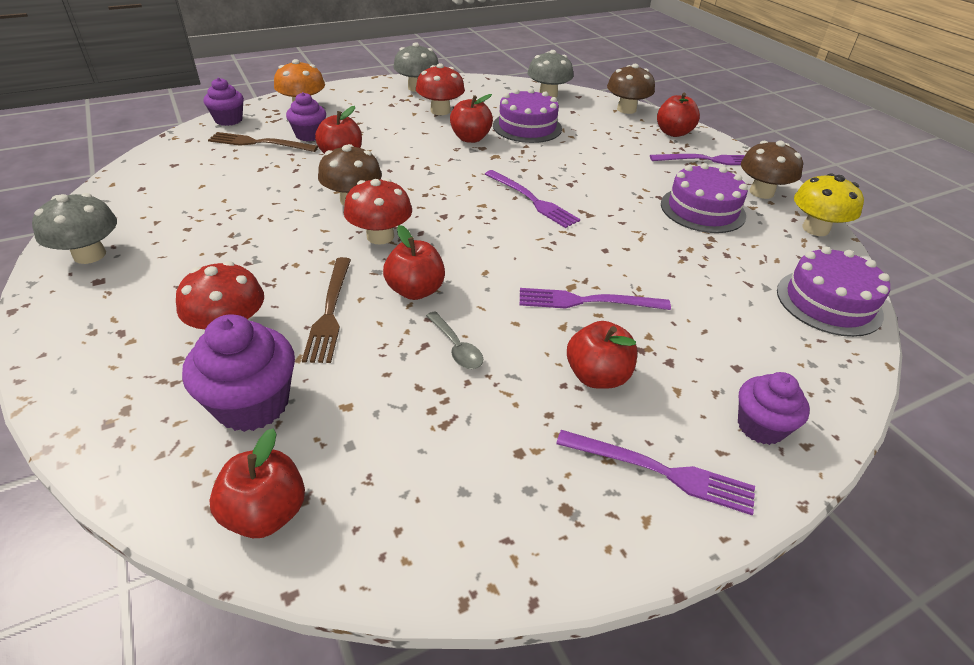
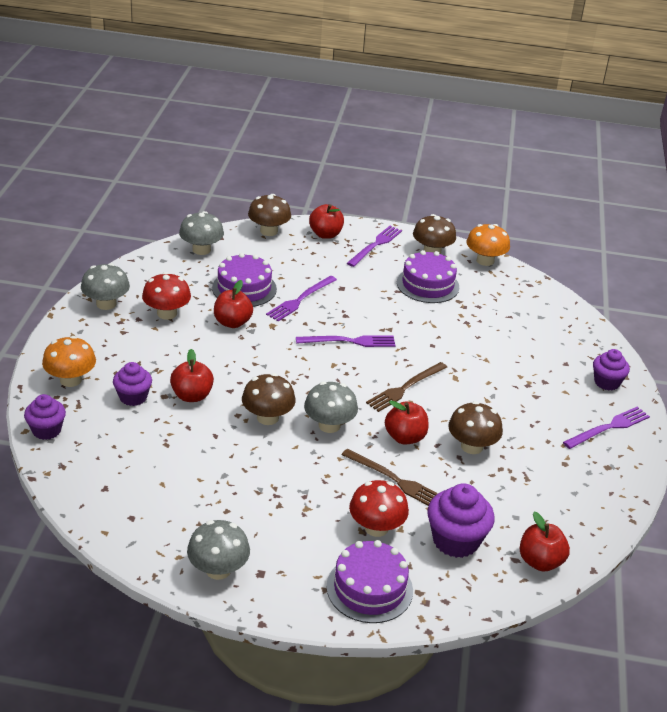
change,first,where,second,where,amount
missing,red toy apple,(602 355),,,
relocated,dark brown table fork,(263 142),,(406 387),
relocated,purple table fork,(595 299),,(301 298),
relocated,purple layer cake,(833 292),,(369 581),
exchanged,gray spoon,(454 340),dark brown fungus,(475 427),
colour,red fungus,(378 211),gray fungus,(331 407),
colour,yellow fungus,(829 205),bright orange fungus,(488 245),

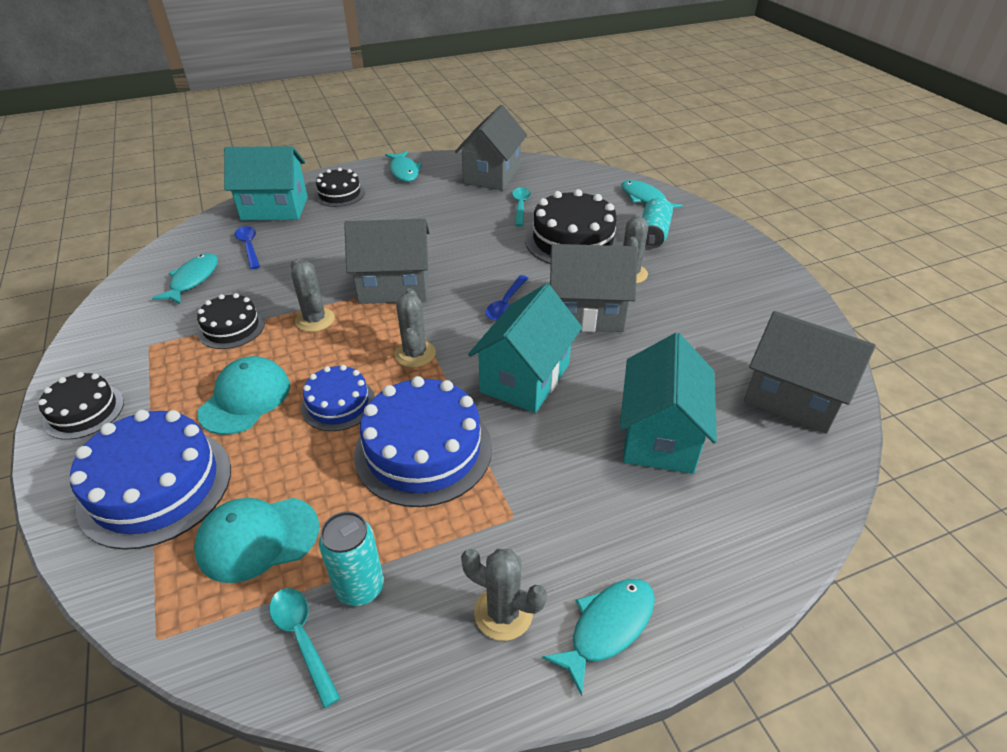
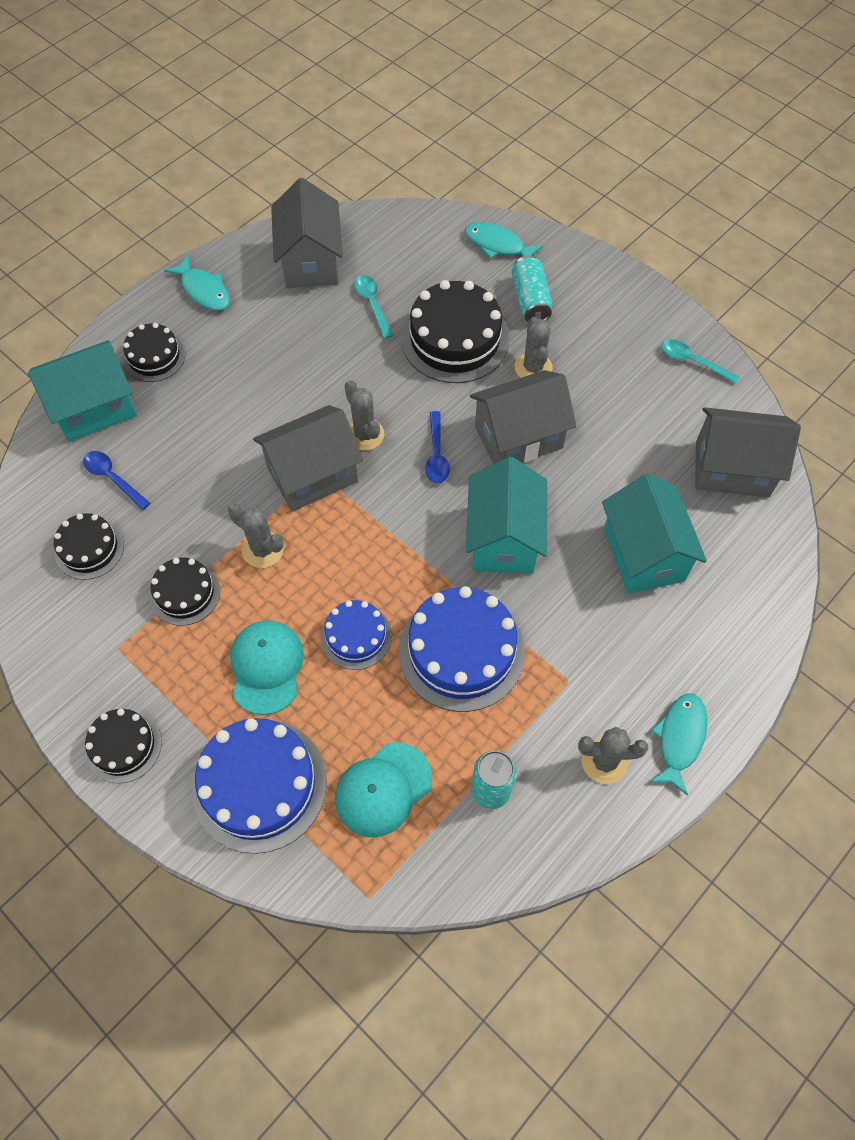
change,first,where,second,where,amount
relocated,turquoise spoon,(305 648),,(700 361),
relocated,gray cactus,(415 328),,(364 415),
exchanged,turquoise toy fish,(185 278),jet-black layer cake,(89 546),

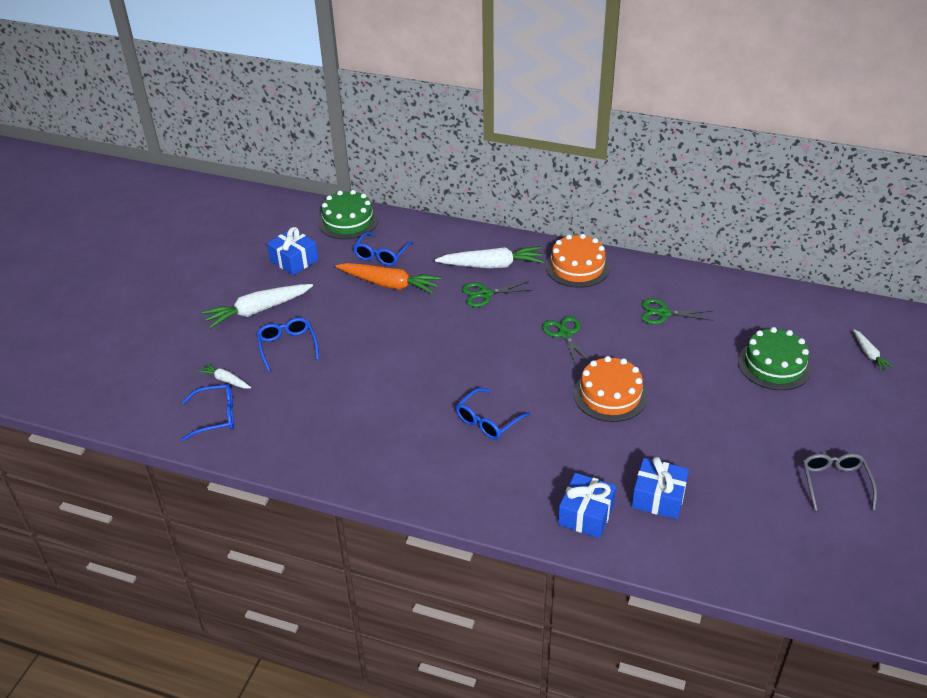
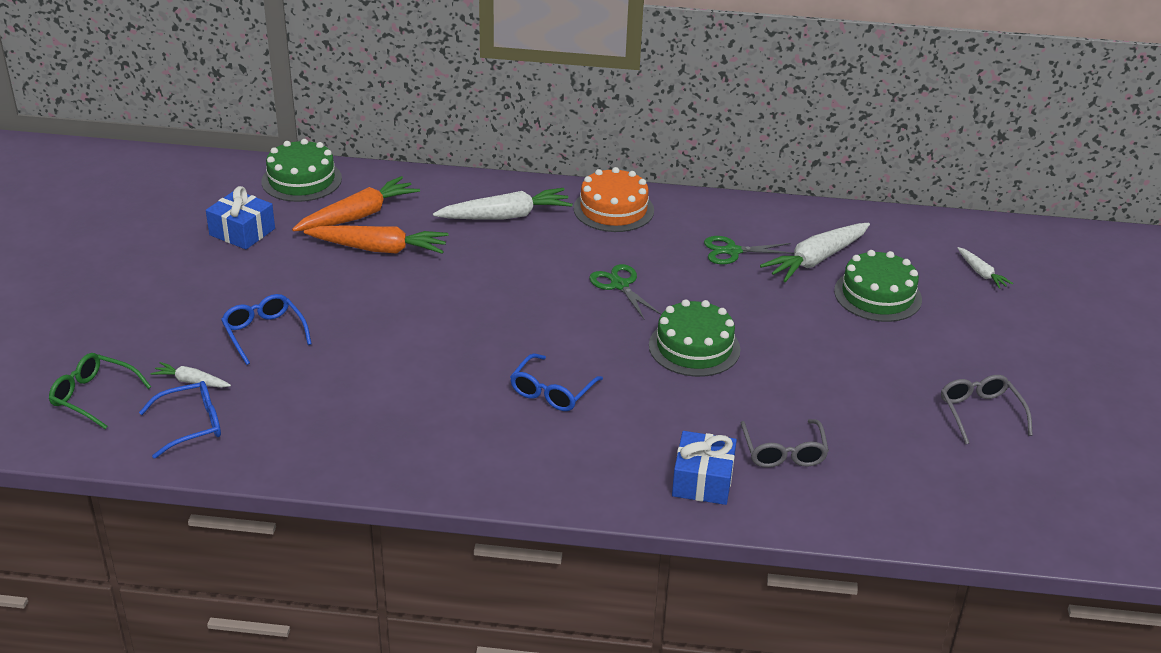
change,first,where,second,where,amount
missing,emerald shears,(497 294),,,
appeared,,,emerald glasses,(100 391),
relocated,snow-white toy carrot,(257 306),,(815 252),
exchanged,cobalt glasses,(383 249),bright orange toy carrot,(356 203),
exchanged,cobalt gift,(660 488),gray glasses,(785 443),
colour,bright orange layer cake,(610 389),emerald layer cake,(694 338),

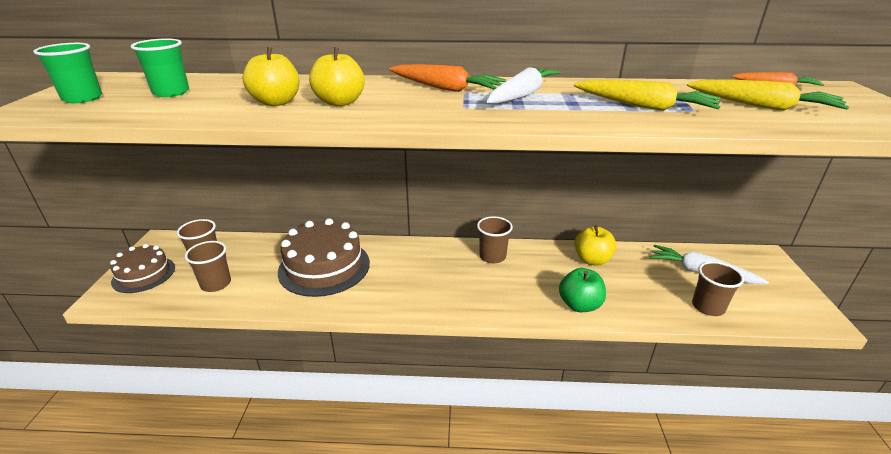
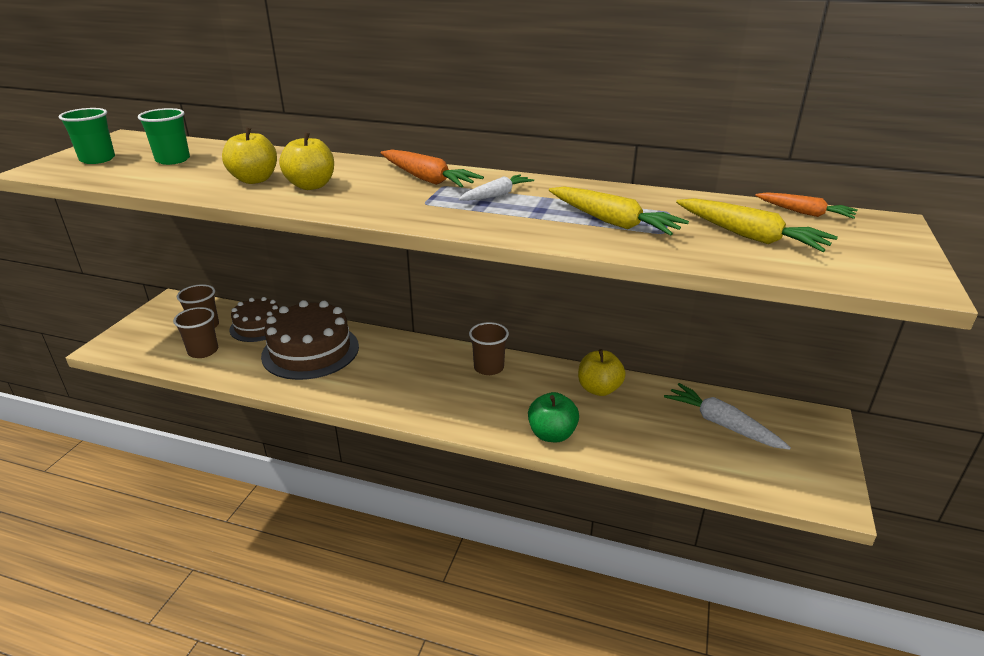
change,first,where,second,where,amount
missing,dark brown beaker,(718 288),,,
relocated,dark brown layer cake,(142 268),,(254 319),
size,snow-white toy carrot,(523 85),,(496 187),x0.64

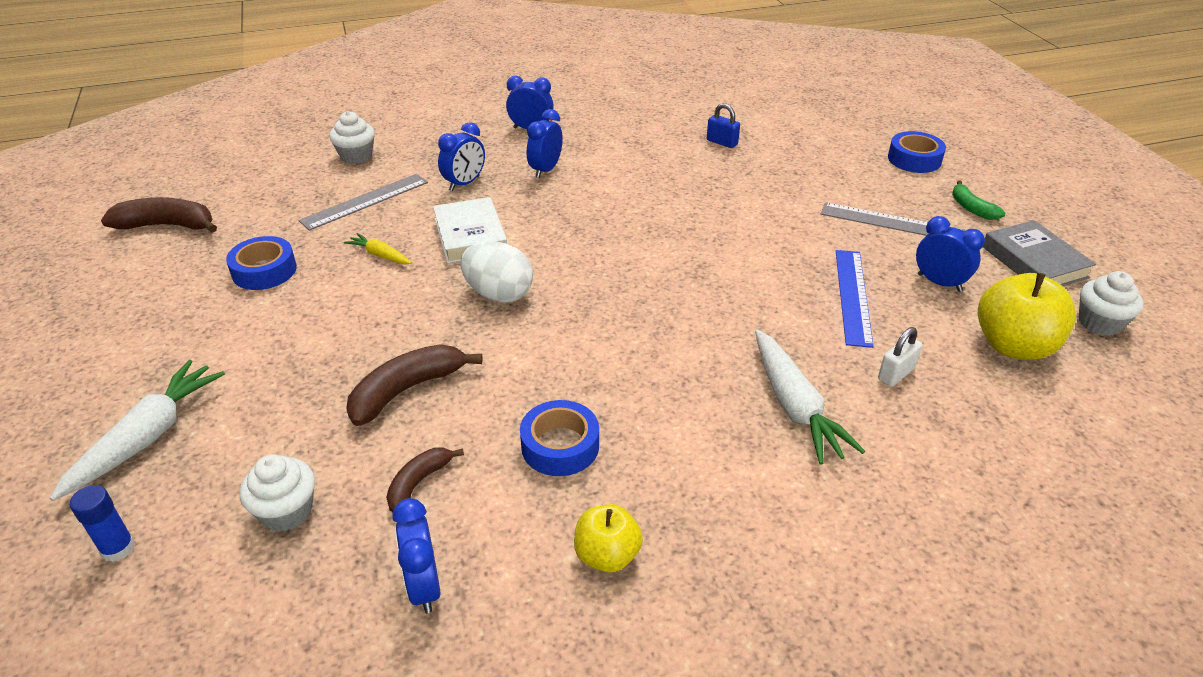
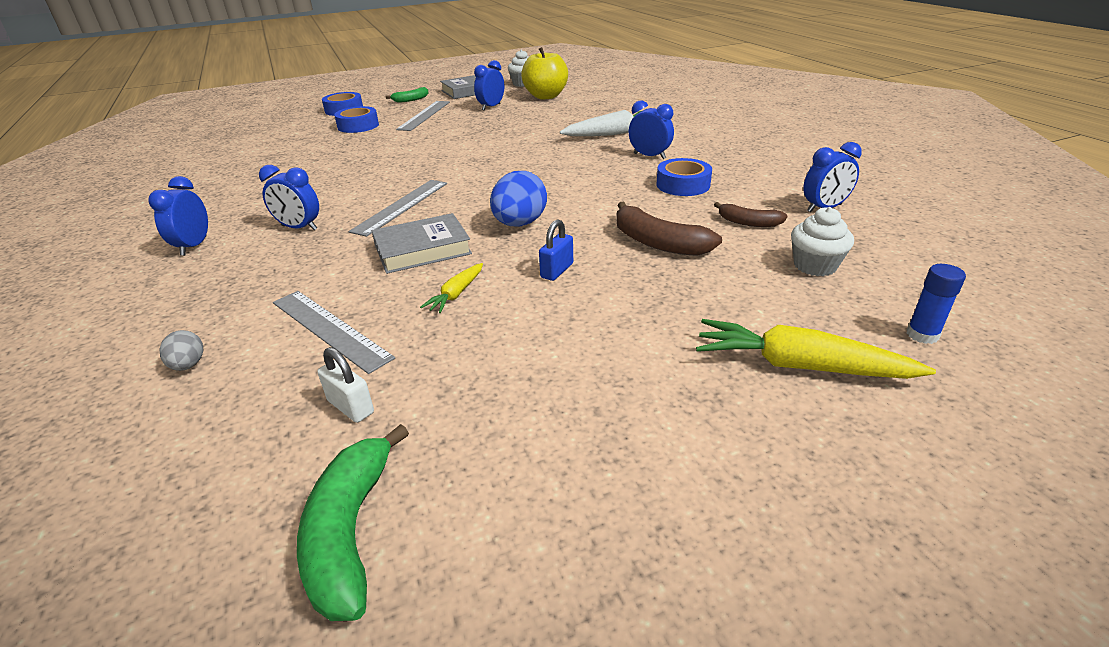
change,first,where,second,where,amount
missing,yellow toy apple,(608 538),,,
missing,cobalt ruler,(855 299),,,
appeared,,,gray ruler,(398 208),
relocated,cobalt tape,(261 263),,(356 119),
relocated,cobalt clock,(461 156),,(651 129),
relocated,cobalt lock,(723 125),,(556 250),
relocated,snow-white lock,(900 357),,(346 385),
exchanged,snow-white cupcake,(352 137),gray toy egg,(181 350),
colour,snow-white toy carrot,(137 430),yellow toy carrot,(816 349),
colour,dark brown banana,(159 215),emerald banana,(353 522),
colour,snow-white hardcover,(470 230),gray hardcover,(422 243),
colour,snow-white toy egg,(496 272),cobalt toy egg,(518 198),

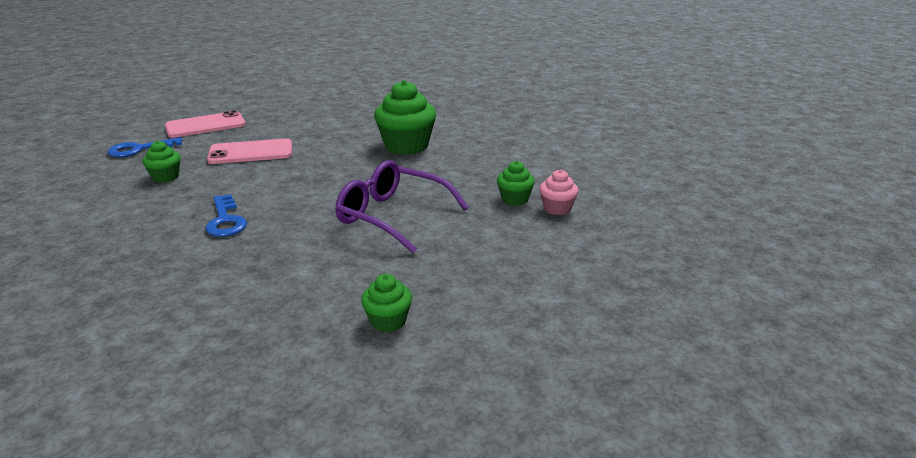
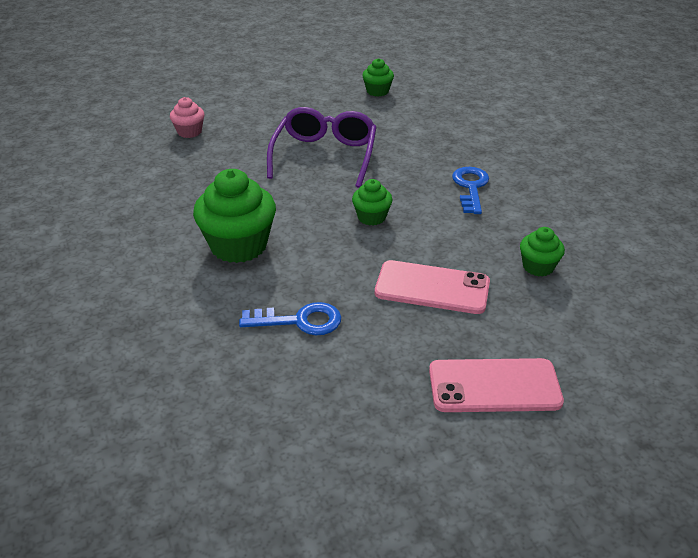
change,first,where,second,where,amount
relocated,cobalt key,(145 147),,(290 318),
relocated,emerald cupcake,(516 183),,(372 202),
spun,purple glasses,(401 206),,(322 147),135 degrees counterclockwise

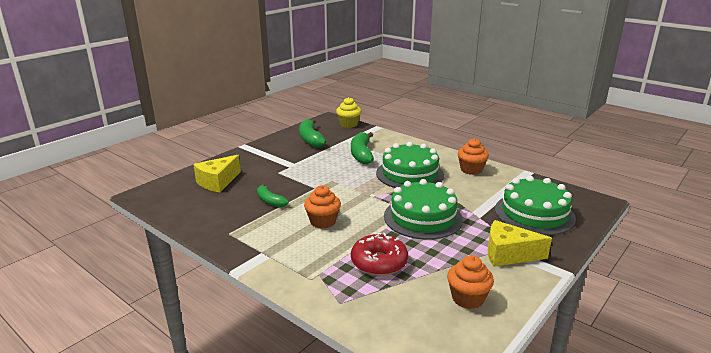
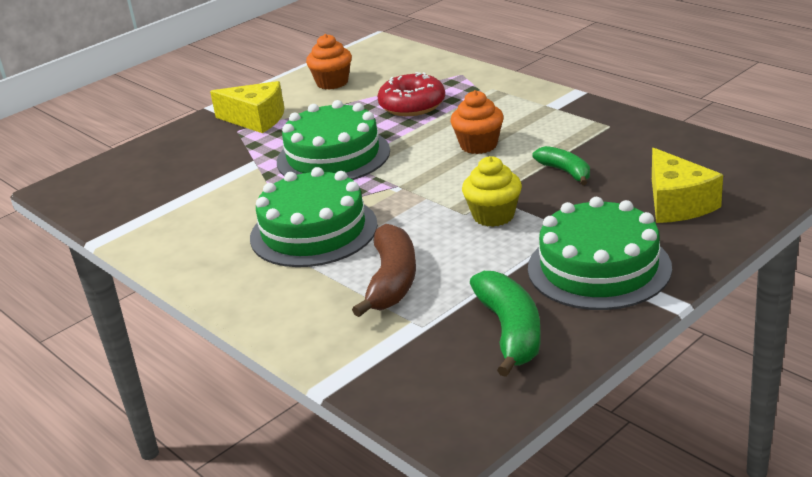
change,first,where,second,where,amount
missing,bright orange cupcake,(473 156),,,
relocated,yellow cupcake,(349 112),,(492 191),
relocated,emerald layer cake,(535 205),,(600 253),
colour,emerald banana,(362 148),dark brown banana,(384 270),
spun,yellow cheese,(217 173),,(687 185),120 degrees clockwise

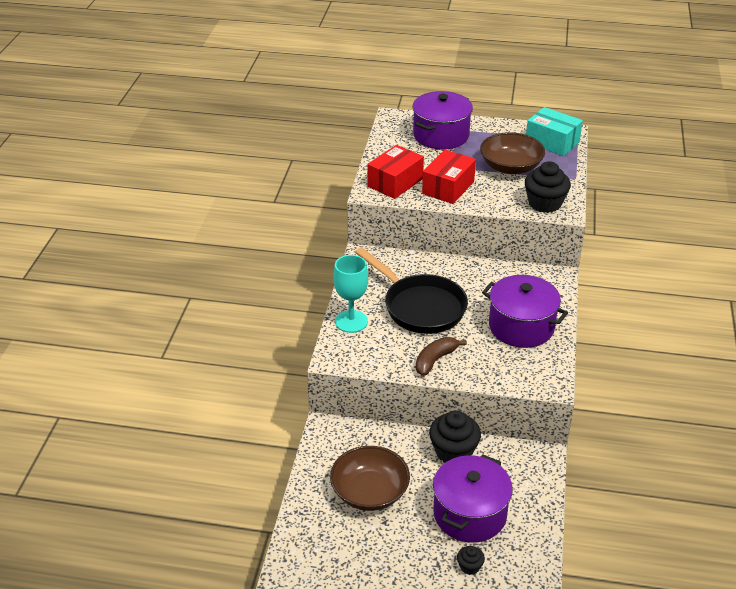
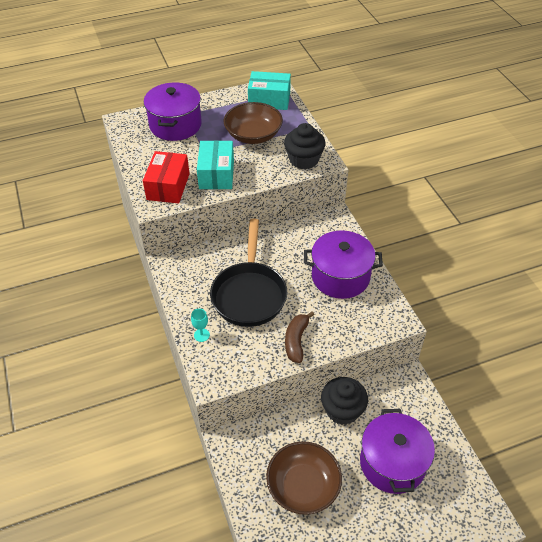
change,first,where,second,where,amount
missing,jet-black cupcake,(471 560),,,
colour,red parcel,(449 177),turquoise parcel,(215 165),
spun,jet-black skillet,(411 290),,(248 273),75 degrees clockwise
size,turquoise chalice,(350 294),,(200 325),x0.50

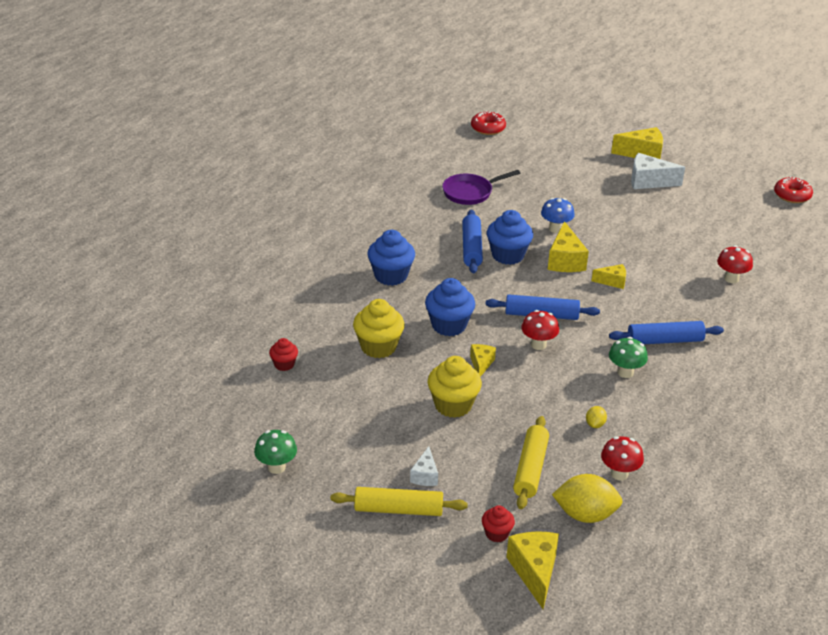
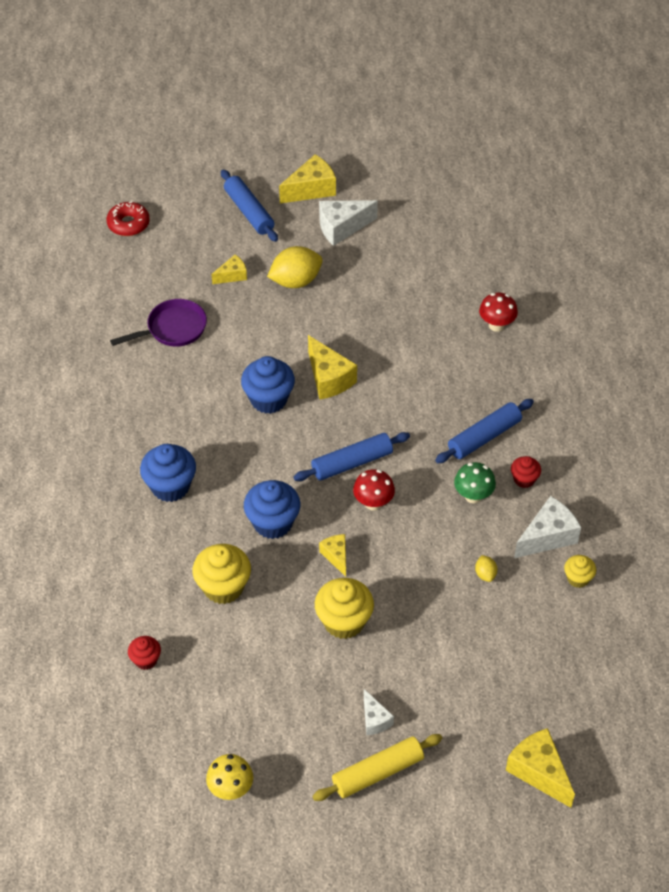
change,first,where,second,where,amount
missing,yellow pastry roller,(531 462),,,
missing,cobalt fungus,(558 215),,,
missing,red fungus,(622 458),,,
missing,red glazed donut,(793 190),,,
appeared,,,snow-white cheese,(547 527),
appeared,,,yellow cupcake,(580 571),
relocated,cobalt pastry roller,(472 241),,(249 205),
relocated,red cupcake,(498 523),,(526 472),
relocated,yellow lemon,(587 498),,(294 267),
relocated,yellow cheese,(608 276),,(229 269),
colour,emerald fungus,(275 452),yellow fungus,(229 777),
spun,purple skillet,(481 187),,(158 323),150 degrees counterclockwise

